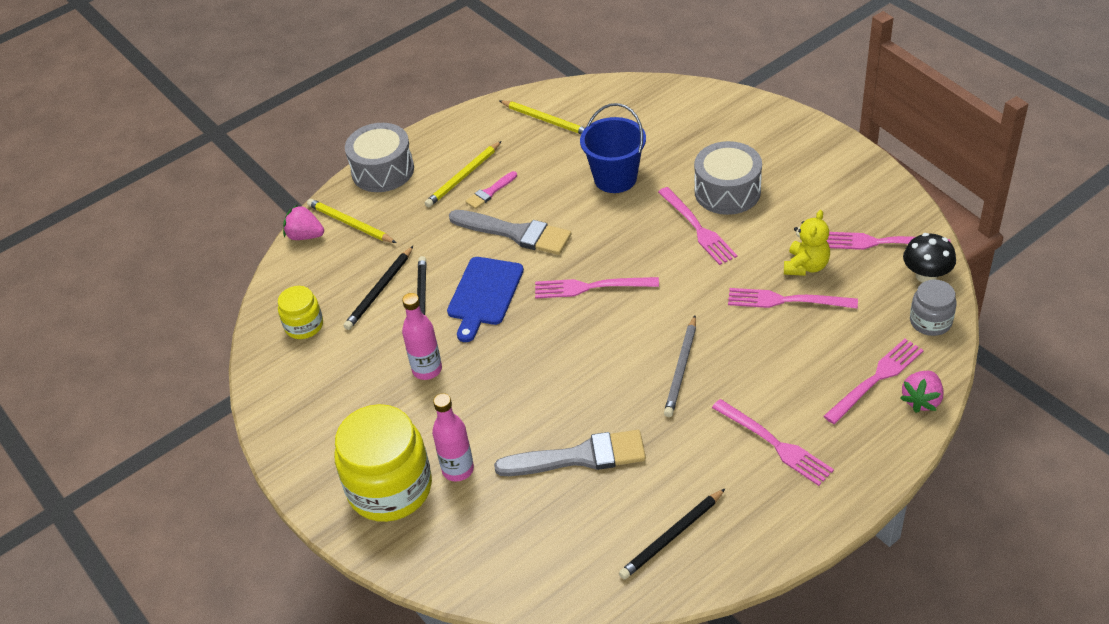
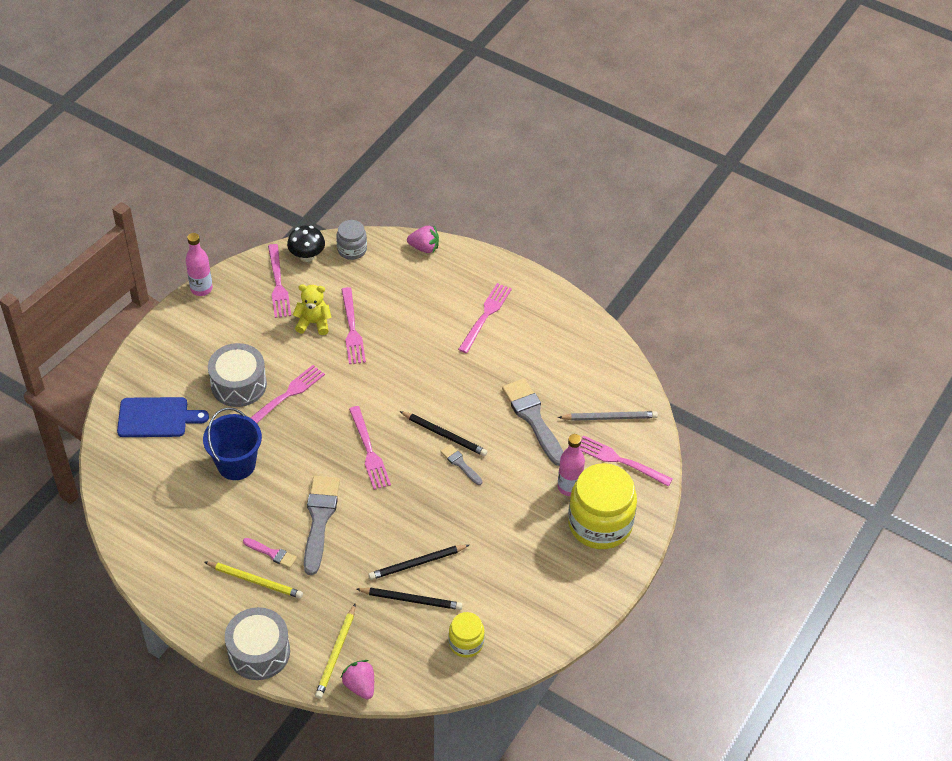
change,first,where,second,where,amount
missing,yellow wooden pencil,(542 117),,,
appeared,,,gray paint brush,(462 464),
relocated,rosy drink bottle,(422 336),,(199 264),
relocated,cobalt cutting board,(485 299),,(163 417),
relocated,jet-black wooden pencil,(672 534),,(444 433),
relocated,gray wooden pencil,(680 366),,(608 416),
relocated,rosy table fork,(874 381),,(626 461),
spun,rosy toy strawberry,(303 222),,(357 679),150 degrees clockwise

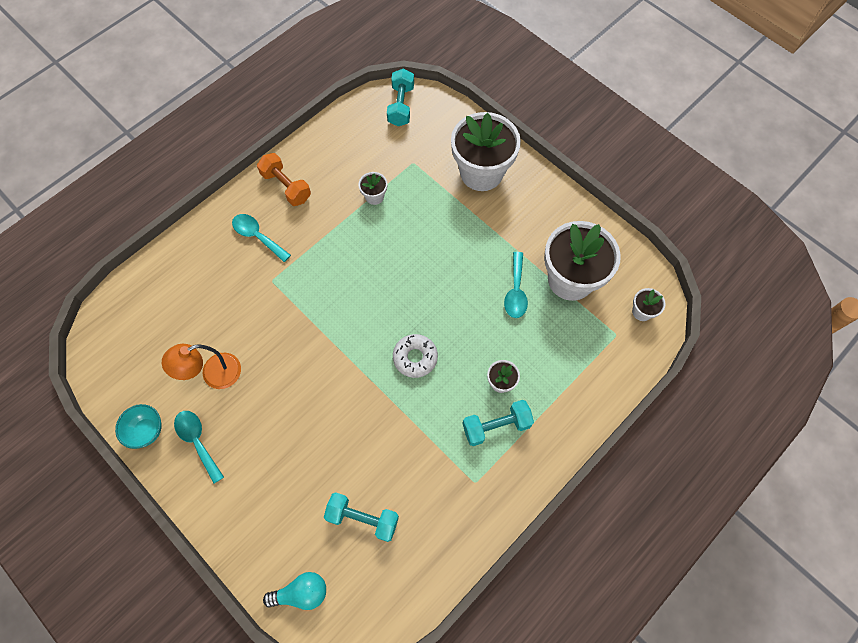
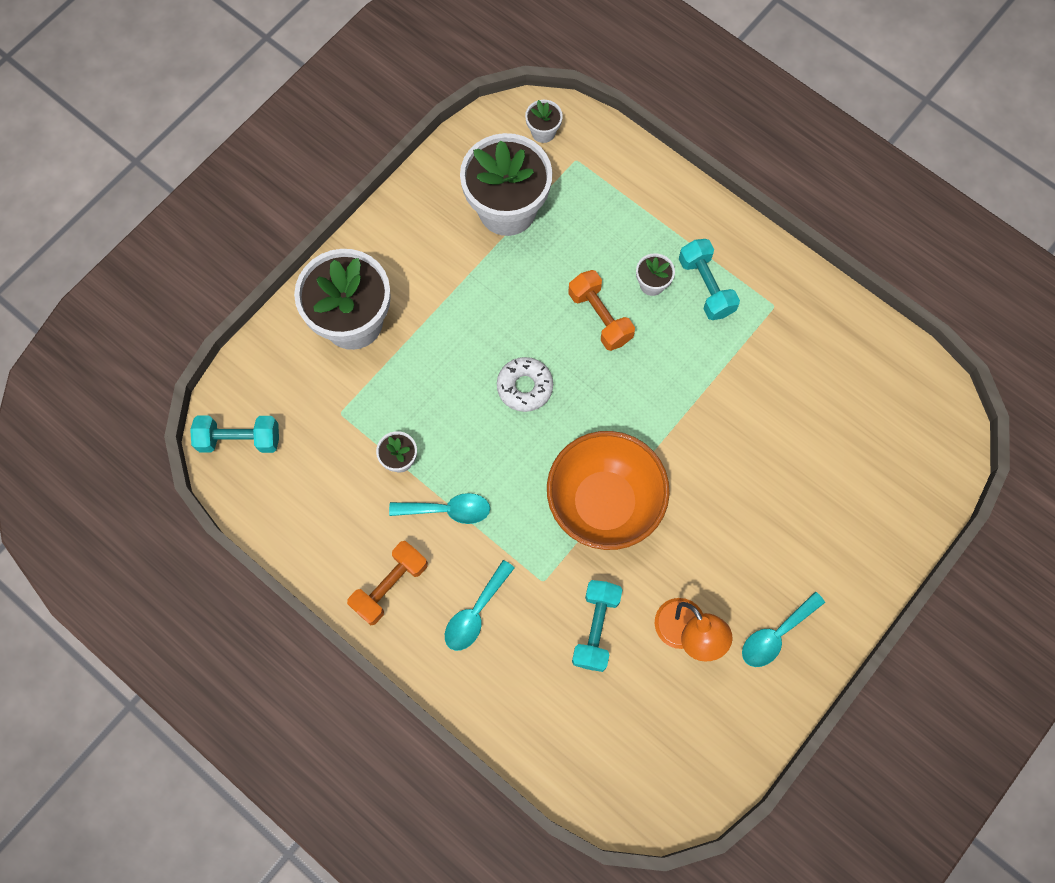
change,first,where,second,where,amount
missing,turquoise serving bowl,(138 426),,,
missing,turquoise light bulb,(294 591),,,
appeared,,,bright orange serving bowl,(608 490),
appeared,,,bright orange free weight,(601 310),
relocated,turquoise free weight,(361 517),,(597 626),
relocated,snow-white glazed donut,(415 356),,(525 384),
relocated,turquoise spoon,(516 285),,(439 508),

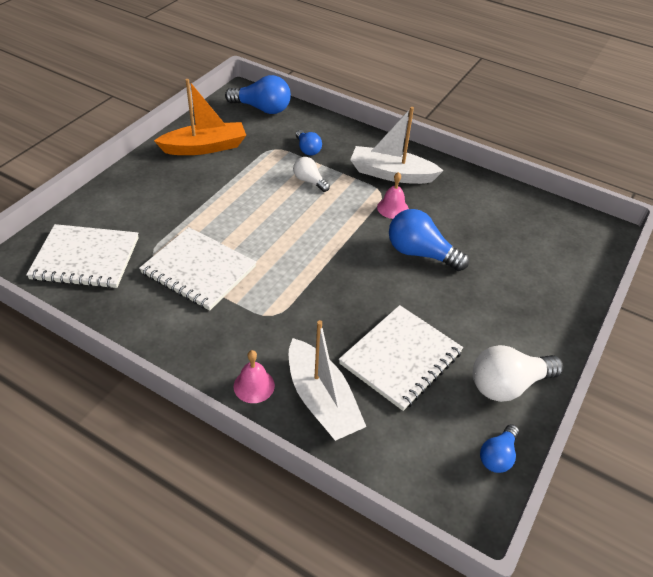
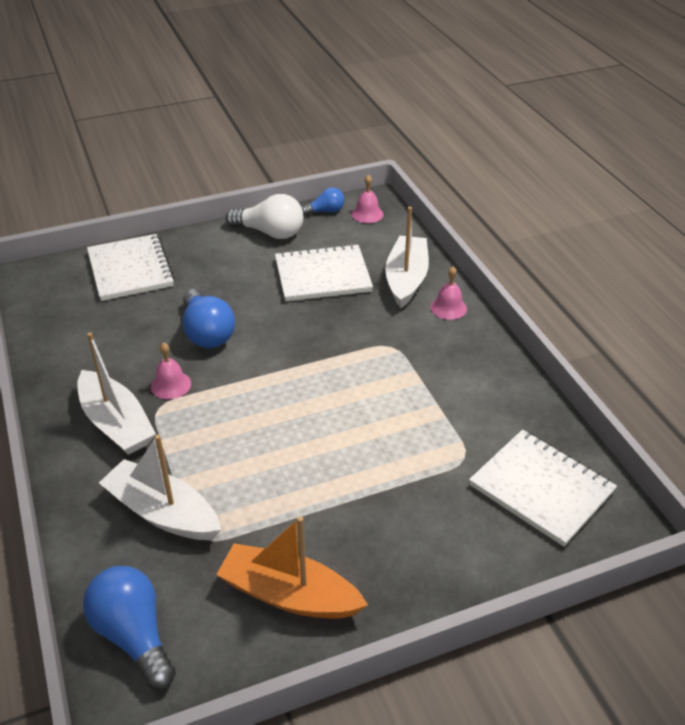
change,first,where,second,where,amount
missing,snow-white light bulb,(311 174),,,
appeared,,,rosy bell,(367 198),
relocated,snow-white exercise book,(197 269),,(131 267),
exchanged,cobalt light bulb,(309 143),snow-white boat,(160 487),

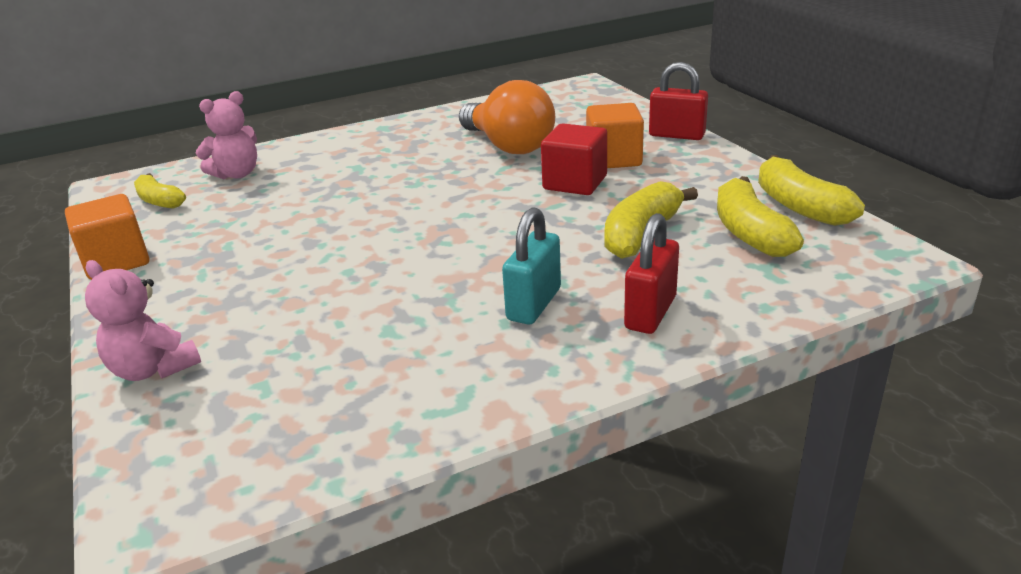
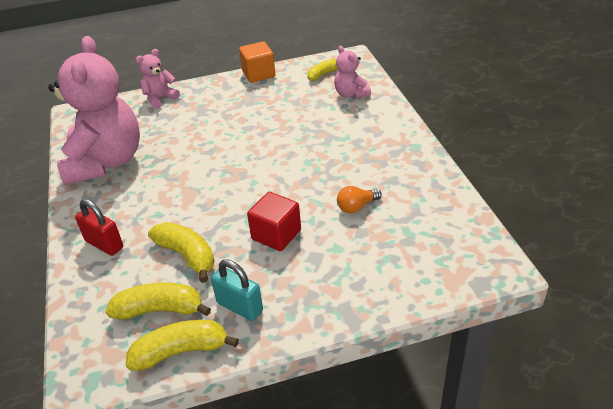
change,first,where,second,where,amount
missing,bright orange block,(615 135),,,
missing,red lock,(678 101),,,
appeared,,,rosy stuffed bear,(94 110),
relocated,turquoise lock,(531 265),,(237 290),
size,bright orange light bulb,(507 117),,(359 199),x0.50

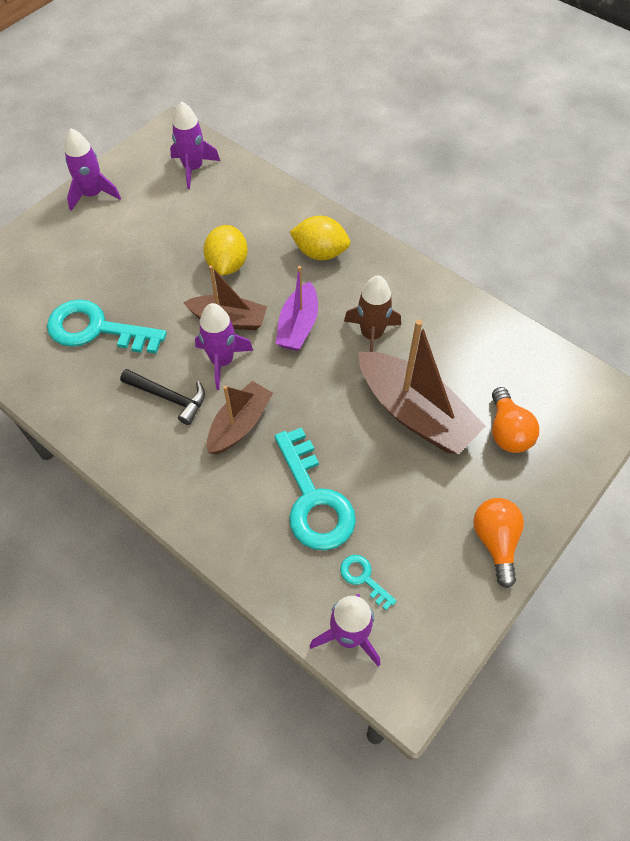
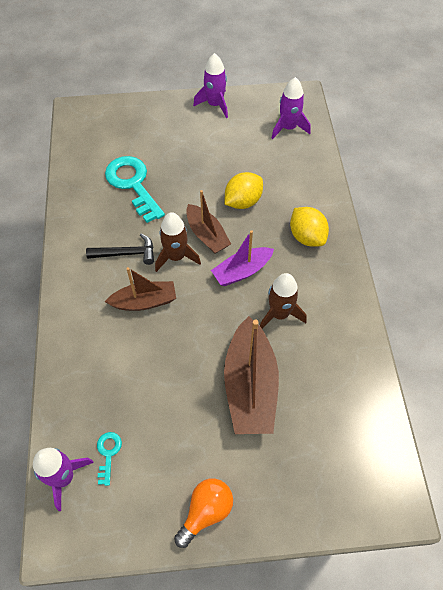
change,first,where,second,where,amount
missing,turquoise key,(315 488),,,
missing,bright orange light bulb,(515 420),,,
colour,purple toy rocket,(224 346),dark brown toy rocket,(178 242),
spun,jet-black hammer,(162 397),,(120 249),75 degrees counterclockwise

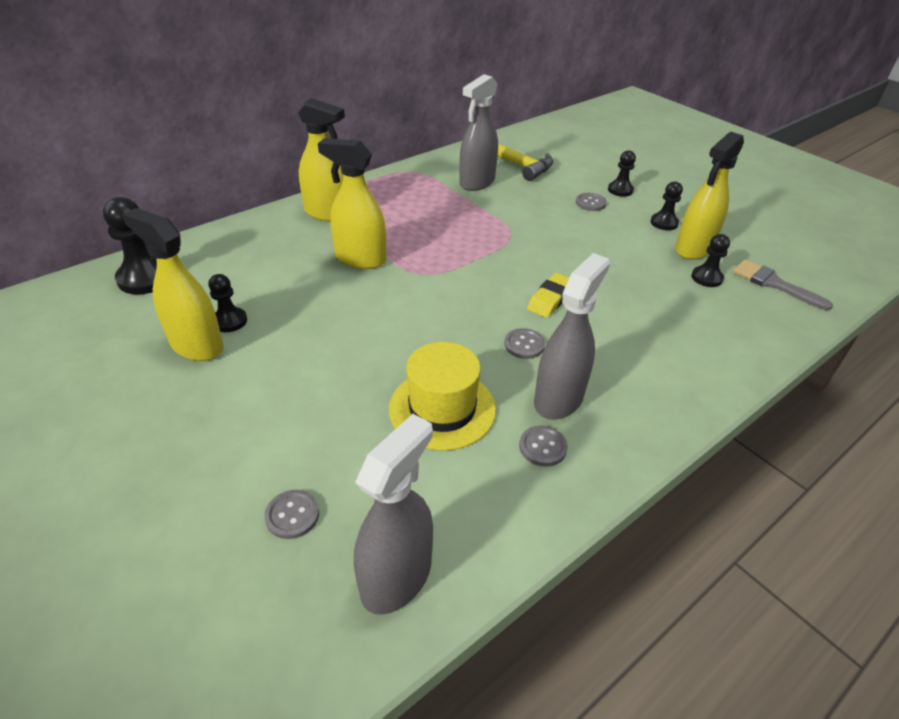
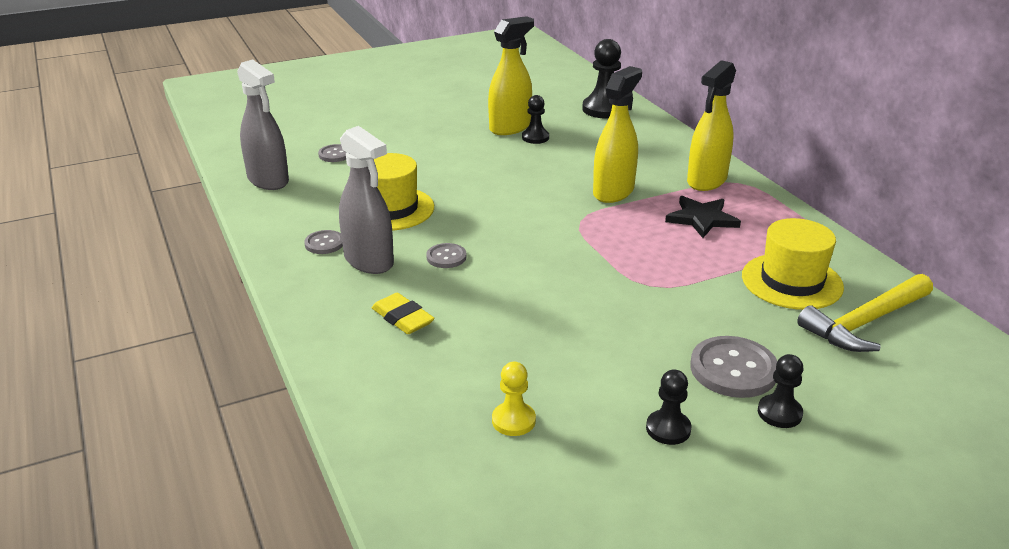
change,first,where,second,where,amount
missing,yellow sprayer,(709 196),,,
missing,gray paint brush,(783 284),,,
appeared,,,jet-black star shape,(703 217),
relocated,yellow gum eraser,(548 295),,(403 313),
exchanged,gray sprayer,(478 132),yellow top hat,(793 264),
colour,jet-black pawn,(710 260),yellow pawn,(514 399),
size,gray button,(591 202),,(733 367),x1.80

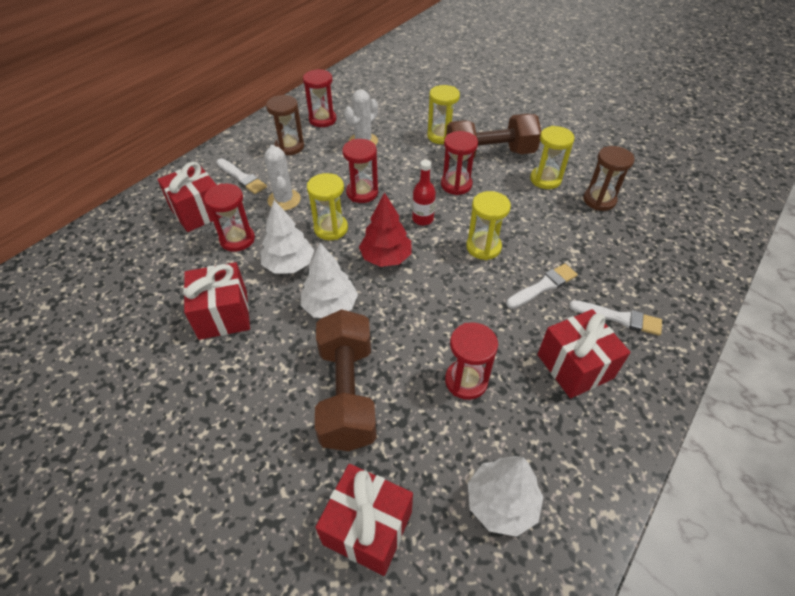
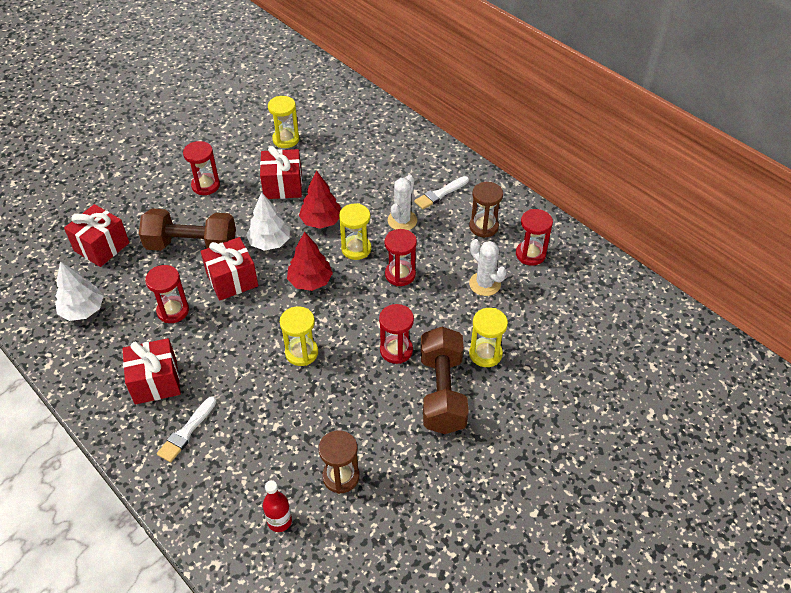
change,first,where,second,where,amount
missing,snow-white paint brush,(542 286),,,
relocated,red gift,(189 197),,(229 269),
relocated,red sand timer,(229 218),,(201 168),
relocated,red drink bottle,(424 192),,(277 506),
relocated,yellow sand timer,(552 157),,(283 122),
colour,snow-white toy tree,(287 237),red toy tree,(320 200),
spun,snow-white cactus,(282 178),,(402 202),60 degrees counterclockwise

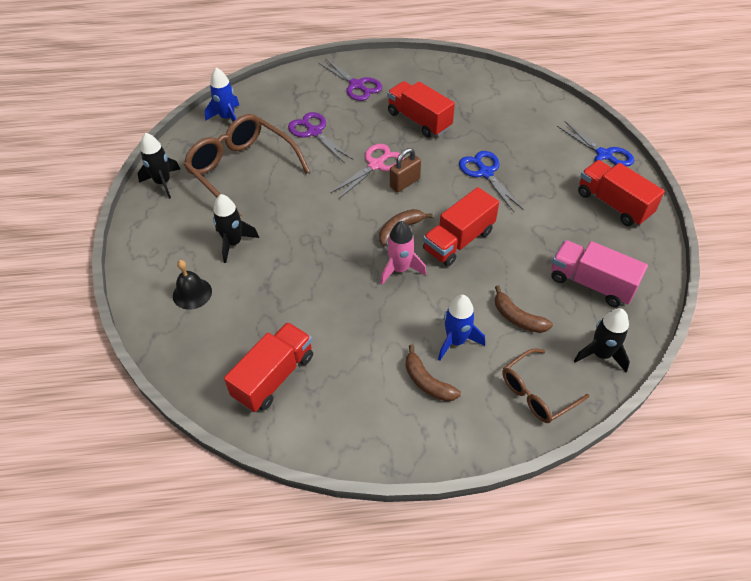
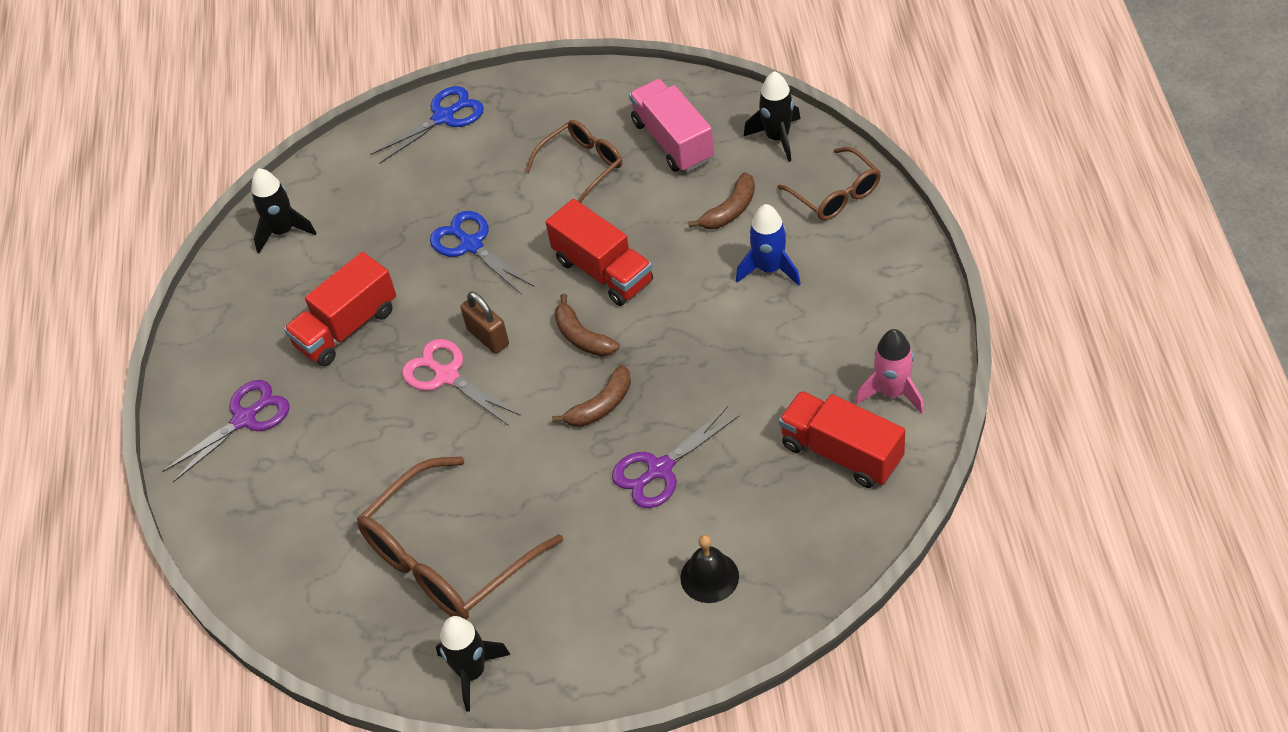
change,first,where,second,where,amount
missing,cobalt toy rocket,(222 94),,,
missing,red toy truck,(621 193),,,
appeared,,,dark brown glasses,(573 161),
relocated,jet-black toy rocket,(236 228),,(283 211),
relocated,purple shears,(320 137),,(675 457),
relocated,rosy toy rocket,(403 253),,(889 371),
relocated,dark brown banana,(433 373),,(591 396),
spun,cobalt shears,(491 181),,(482 253),75 degrees clockwise
spun,rosy toy truck,(599 273),,(671 125),120 degrees clockwise

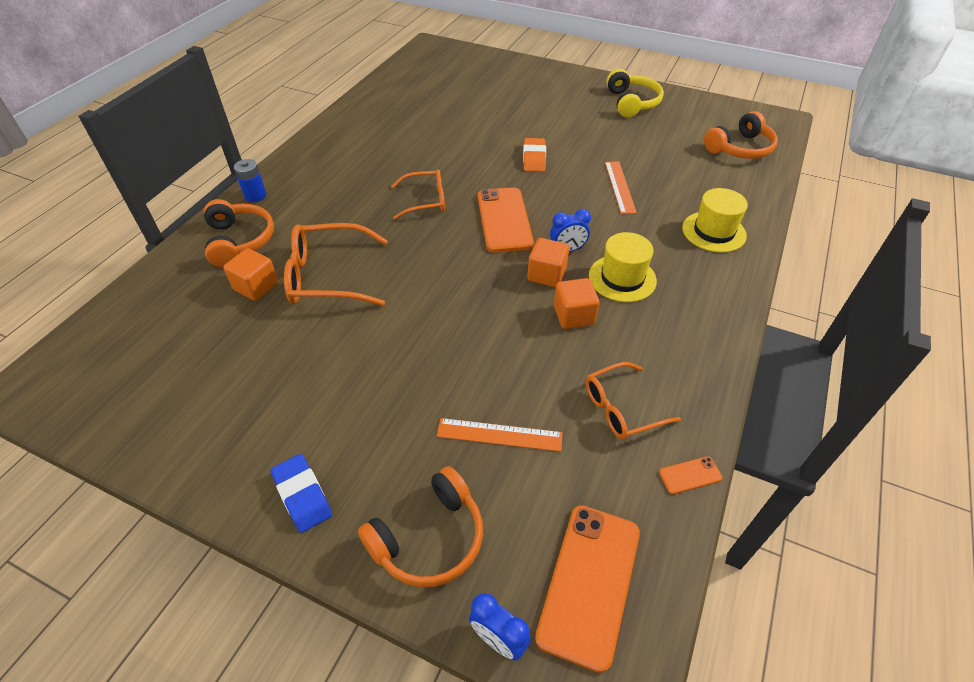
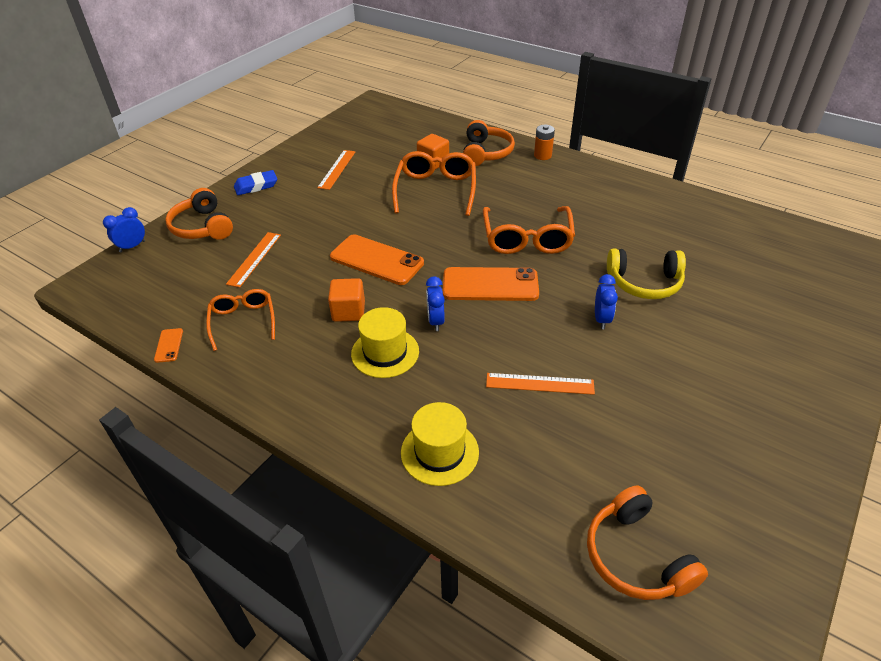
change,first,where,second,where,amount
missing,bright orange block,(548 262),,,
appeared,,,bright orange ruler,(336 170),
relocated,bright orange smartphone,(587 589),,(377 259),
relocated,yellow headset,(635 93),,(646 274),
exchanged,bright orange gum eraser,(534 155),cobalt clock,(606 301),
colour,cobalt battery,(250 180),bright orange battery,(544 142),
spun,bright orange headset,(239 233),,(489 143),75 degrees counterclockwise
size,bright orange glasses,(418 194),,(529 230),x1.55

